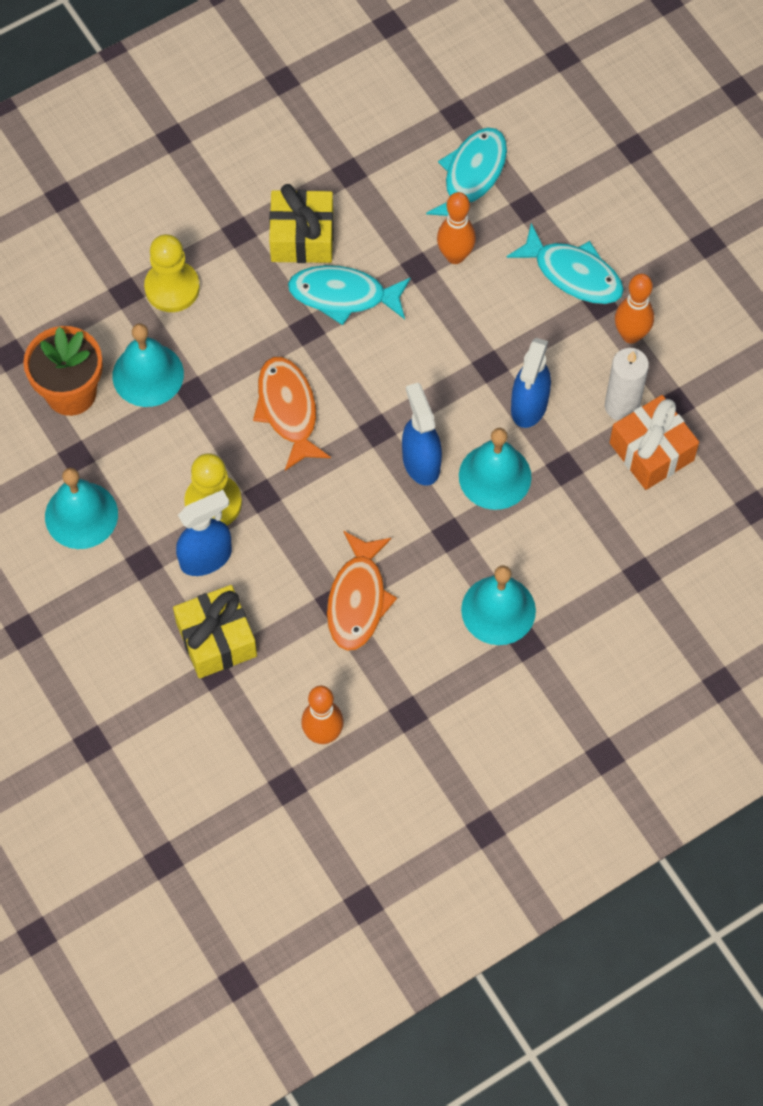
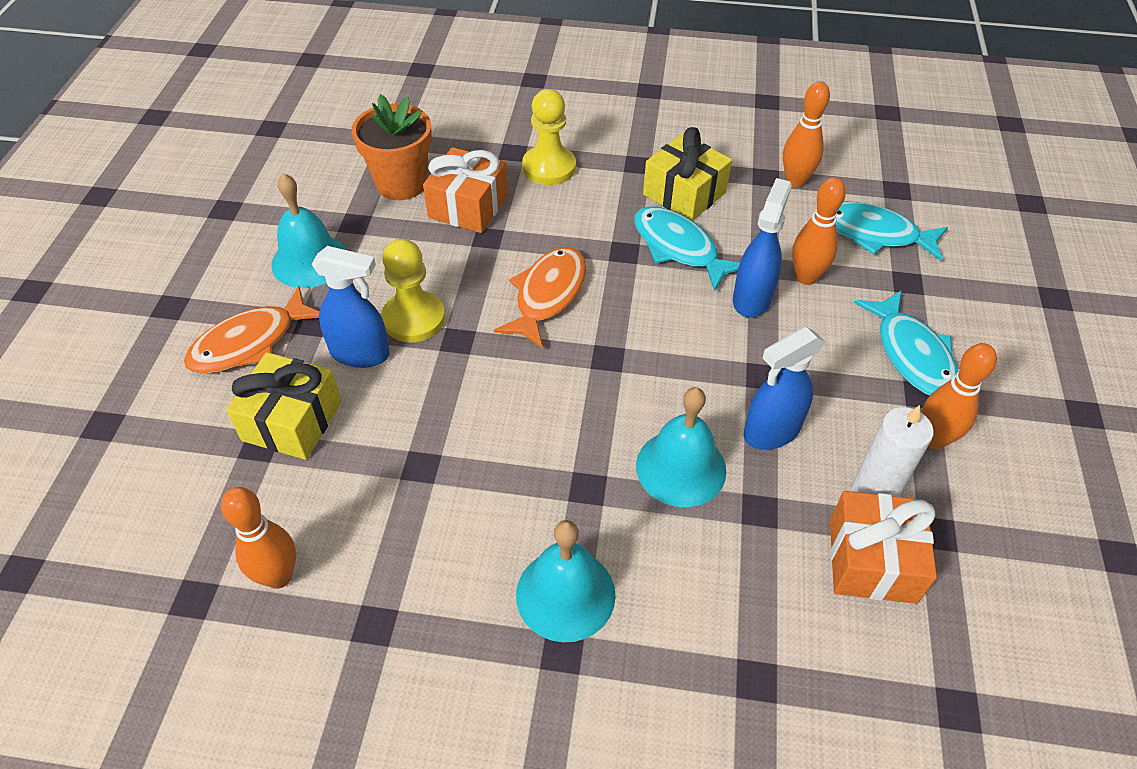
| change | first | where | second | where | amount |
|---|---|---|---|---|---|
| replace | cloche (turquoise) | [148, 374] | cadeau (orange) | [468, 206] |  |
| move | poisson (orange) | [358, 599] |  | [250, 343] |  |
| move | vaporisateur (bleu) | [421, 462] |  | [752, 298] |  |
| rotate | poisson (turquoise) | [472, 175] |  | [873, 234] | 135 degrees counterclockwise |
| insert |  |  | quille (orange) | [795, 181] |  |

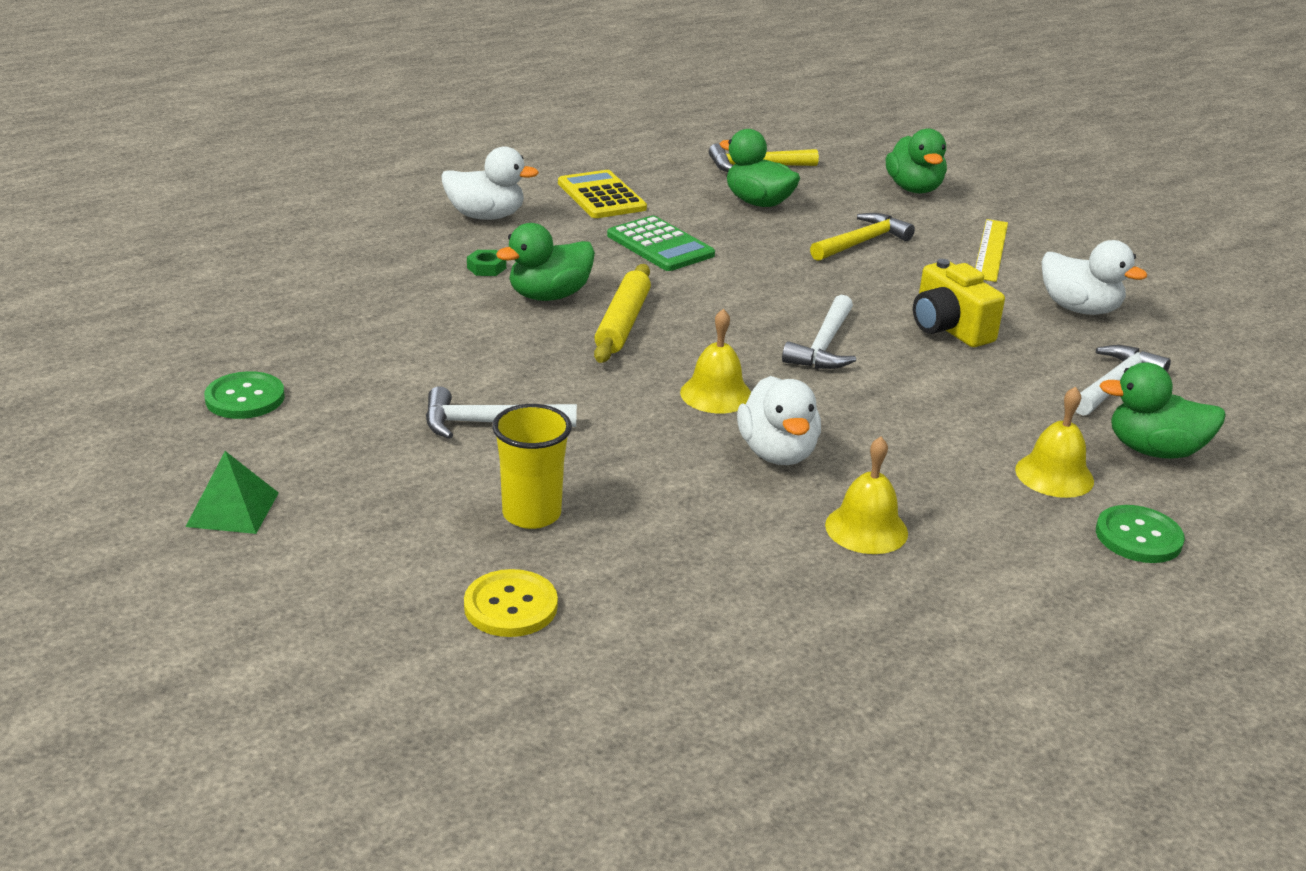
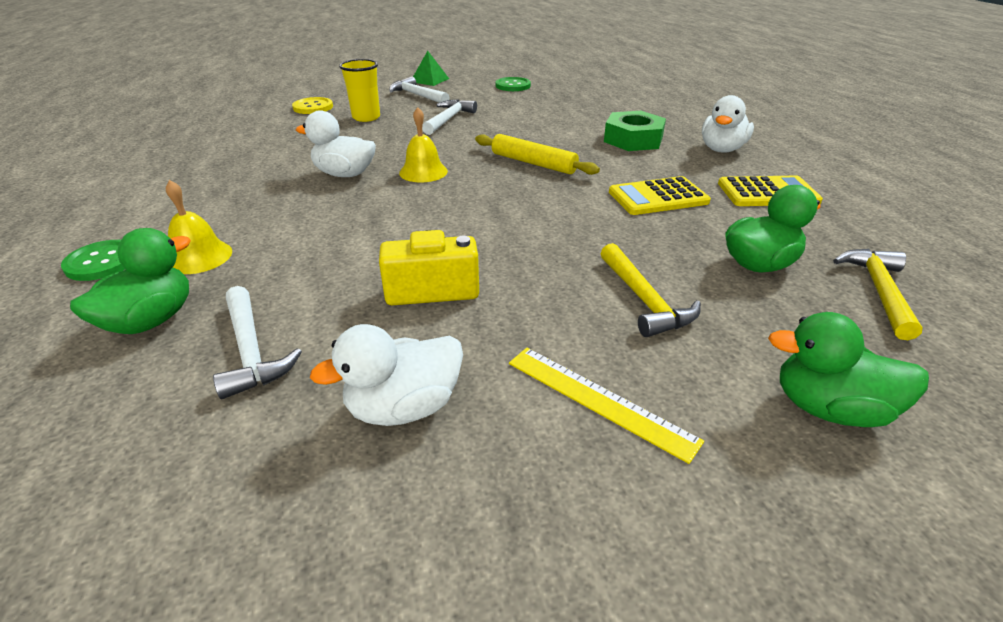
| change | first | where | second | where | amount |
|---|---|---|---|---|---|
| resize | écrou (vert) | [486, 268] |  | [633, 139] | x2.33 |
| delete | canard (vert) | [549, 296] |  |  |  |
| recolor | calculatrice (vert) | [660, 245] | calculatrice (jaune) | [658, 197] |  |
| move | marteau (blanc) | [824, 346] |  | [417, 95] |  |
| delete | cloche (jaune) | [866, 529] |  |  |  |

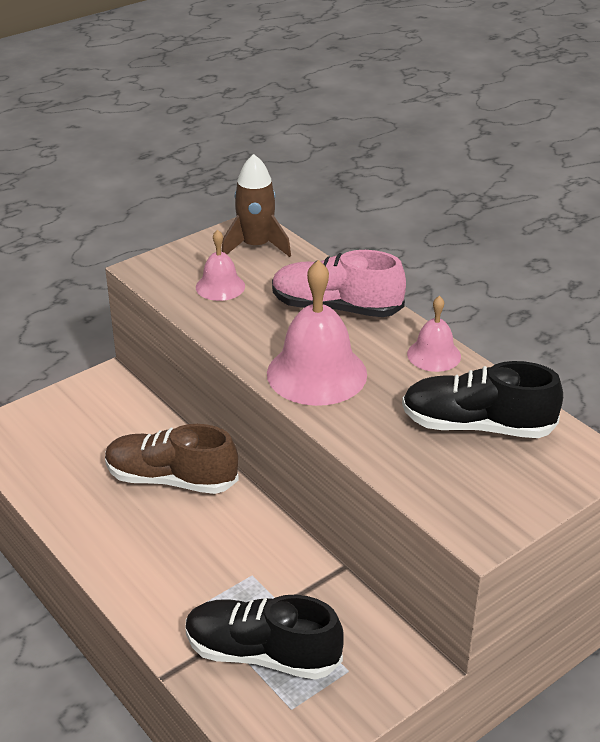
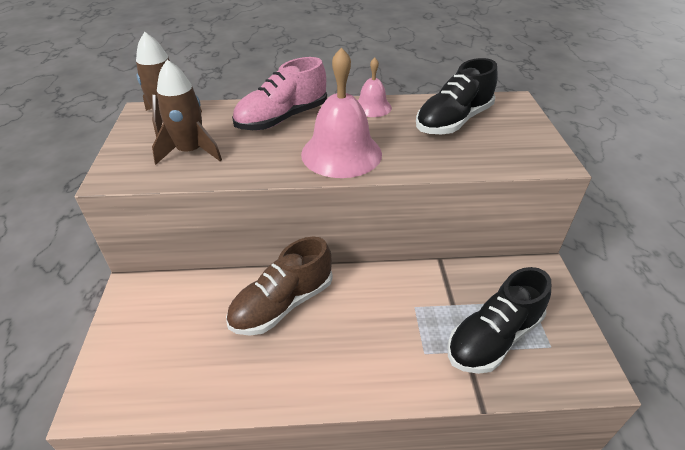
| change | first | where | second | where | amount |
|---|---|---|---|---|---|
| replace | cloche (rose) | [220, 286] | fusée (marron) | [190, 152] |  |

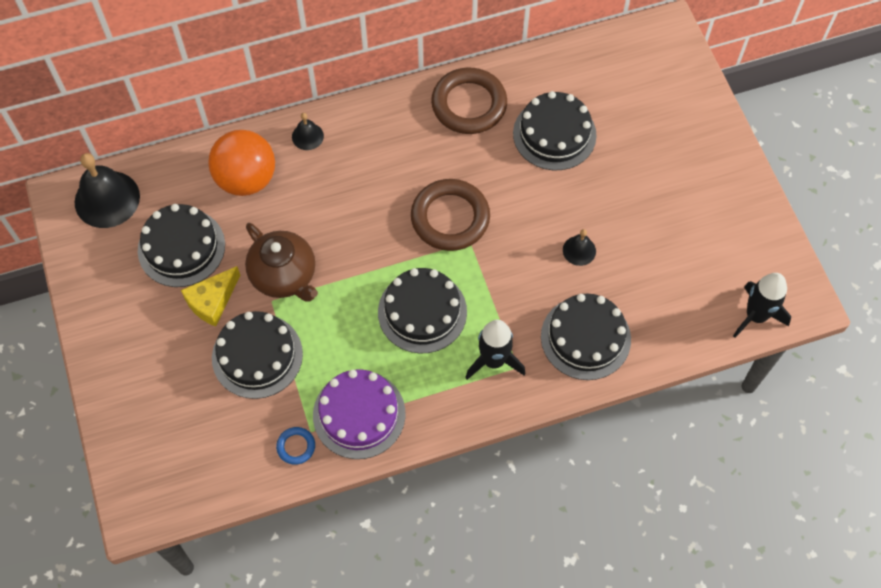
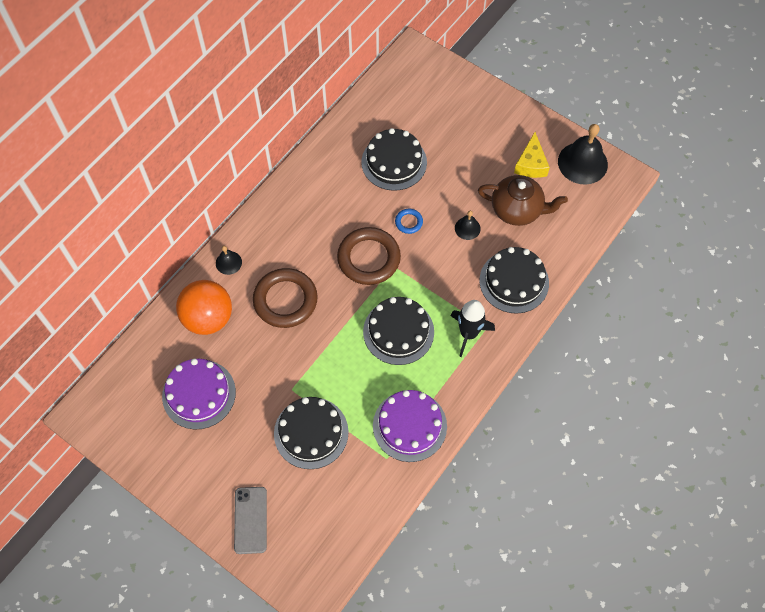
| change | first | where | second | where | amount |
|---|---|---|---|---|---|
| move | cloche (noir) | [107, 199] |  | [582, 163] |  |
| recolor | gâteau (noir) | [181, 247] | gâteau (violet) | [199, 394] |  |
| move | fromage (jaune) | [212, 301] |  | [531, 164] |  |
| move | théière (marron) | [284, 276] |  | [517, 210] |  |
| move | anneau (bleu) | [296, 446] |  | [409, 222] |  |
| move | anneau (marron) | [469, 104] |  | [285, 300] |  |
| delete | fusée (noir) | [755, 316] |  |  |  |
| insert |  |  | téléphone (gris) | [250, 520] |  |

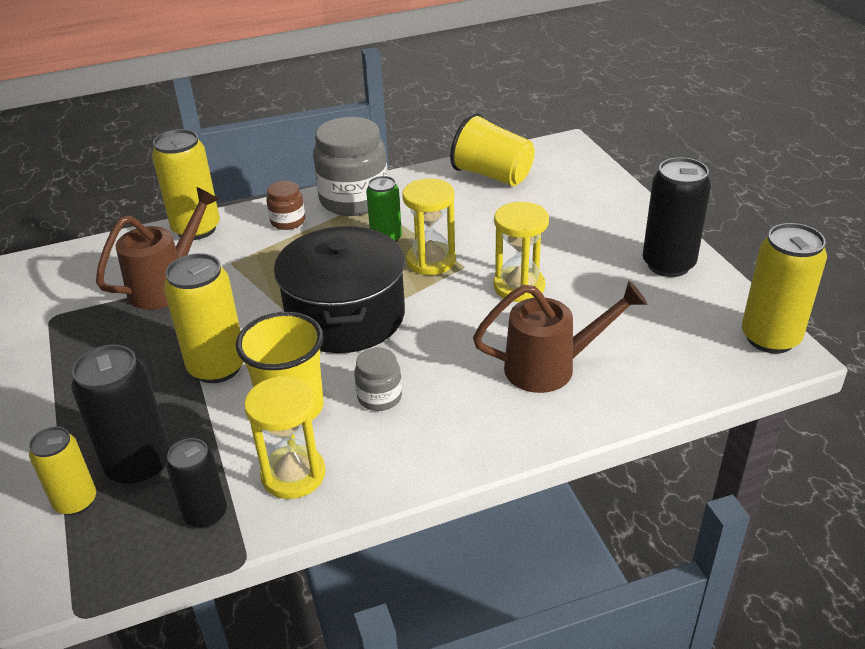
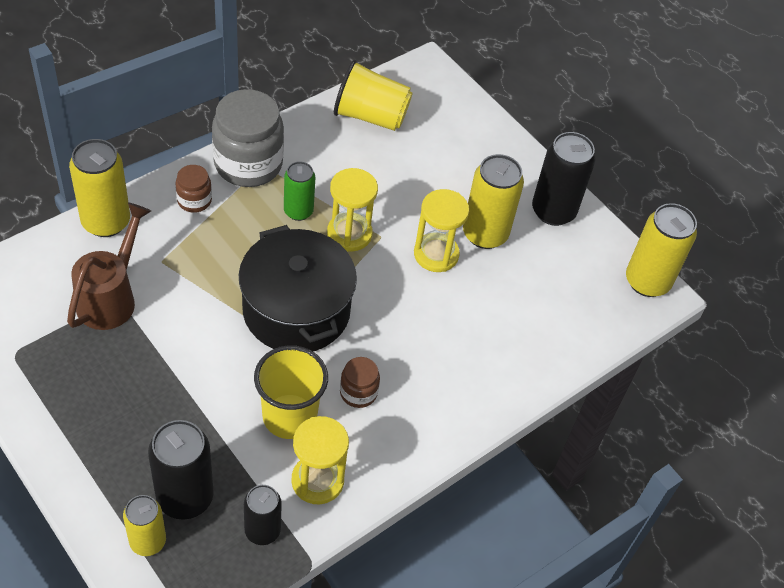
| change | first | where | second | where | amount |
|---|---|---|---|---|---|
| move | canette (jaune) | [217, 367] |  | [485, 234] |  |
| recolor | bocal (gris) | [379, 397] | bocal (marron) | [358, 392] |  |
| delete | arrosoir (marron) | [551, 367] |  |  |  |

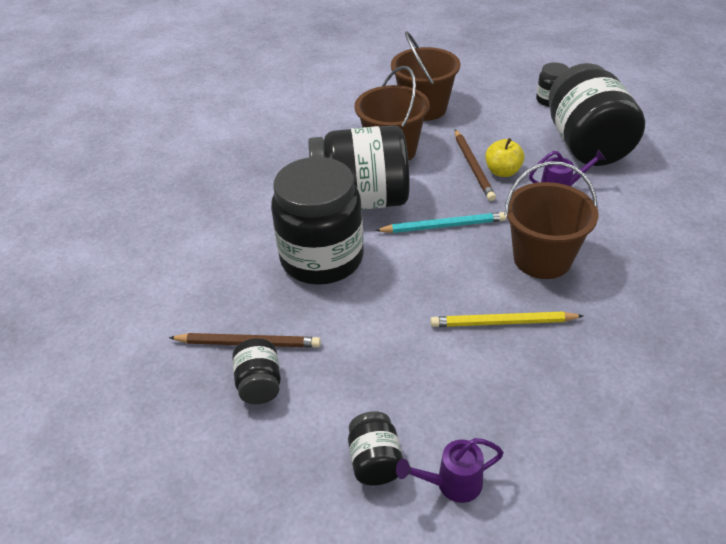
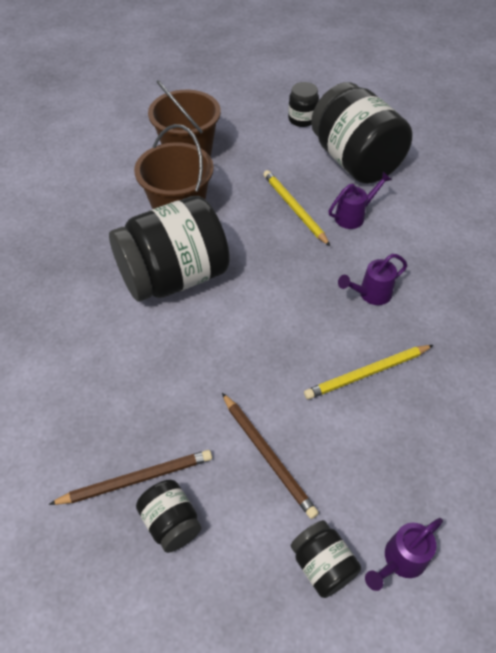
| change | first | where | second | where | amount |
|---|---|---|---|---|---|
| delete | bocal (noir) | [322, 258] |  |  |  |
| delete | crayon (turquoise) | [443, 226] |  |  |  |
| move | crayon (marron) | [473, 166] |  | [268, 455] |  |
| replace | pomme (jaune) | [502, 172] | crayon (jaune) | [294, 209] |  |
| replace | seau (marron) | [542, 259] | arrosoir (violet) | [370, 294] |  |

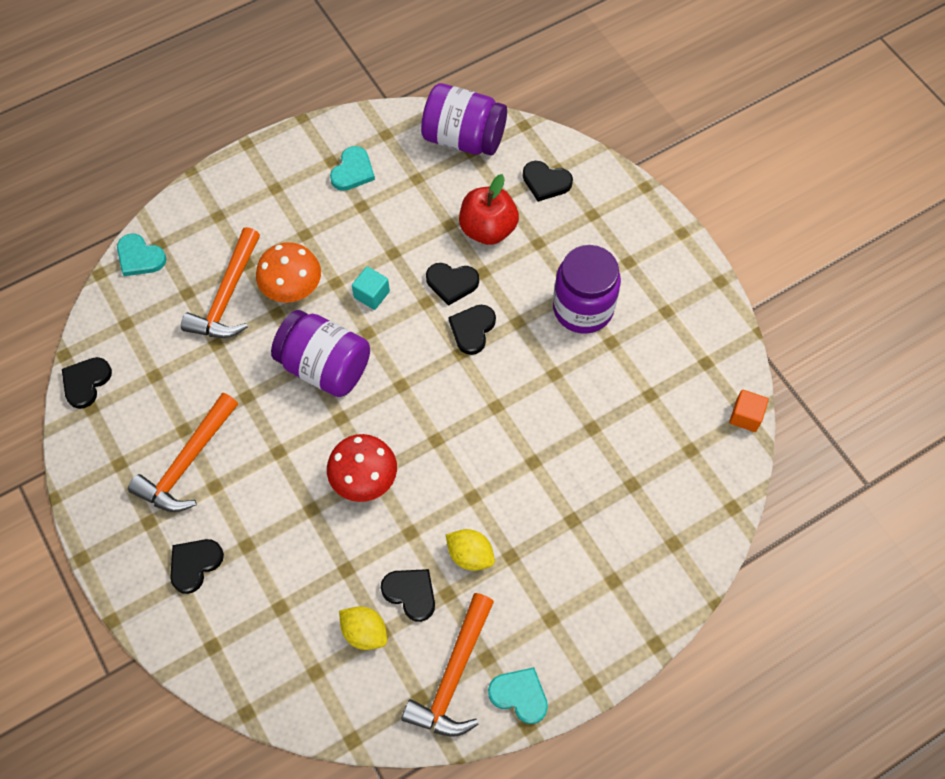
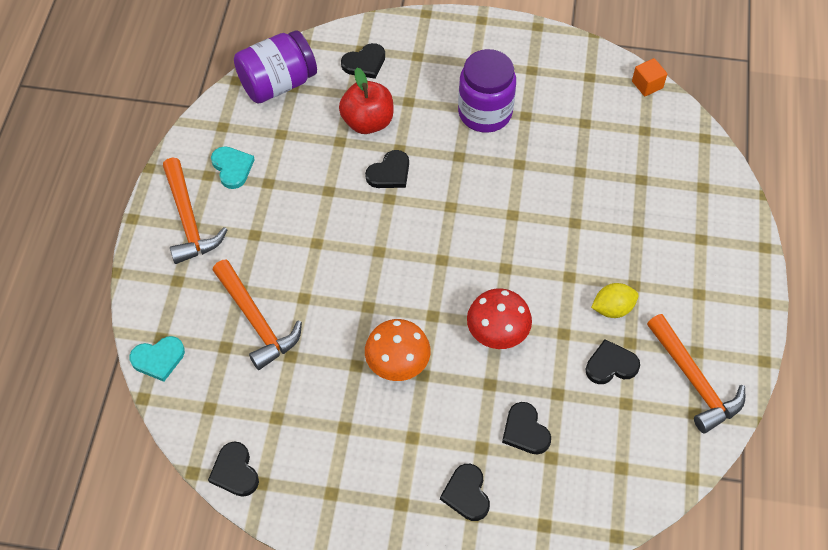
| change | first | where | second | where | amount |
|---|---|---|---|---|---|
| move | marteau (orange) | [187, 463] |  | [188, 220] |  |
| move | champignon (orange) | [293, 289] |  | [397, 364] |  |
| delete | bocal (violet) | [325, 366] |  |  |  |
| delete | citron (jaune) | [364, 632] |  |  |  |
| delete | cube (turquoise) | [371, 294] |  |  |  |
| move | cœur (noir) | [472, 329] |  | [525, 431] |  |
| delete | cœur (turquoise) | [519, 695] |  |  |  |

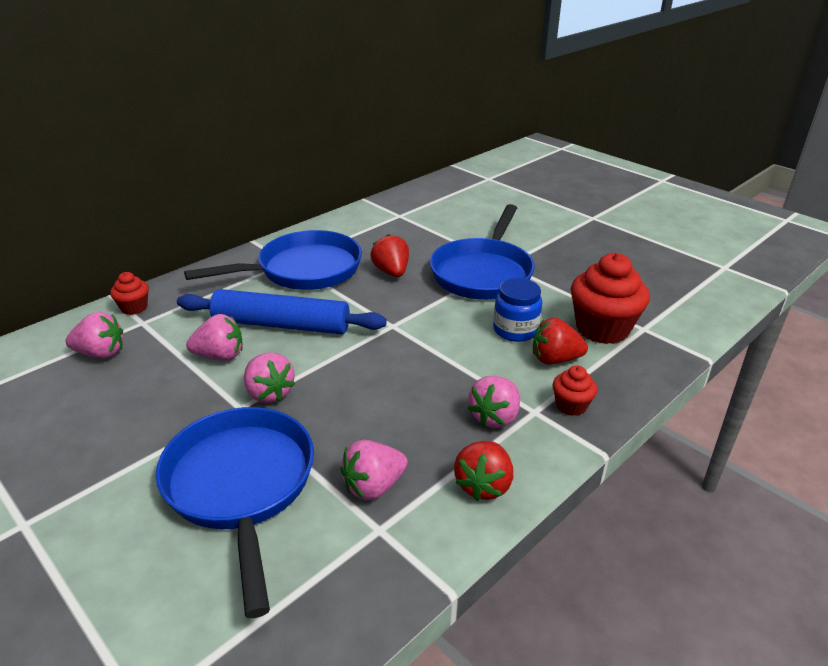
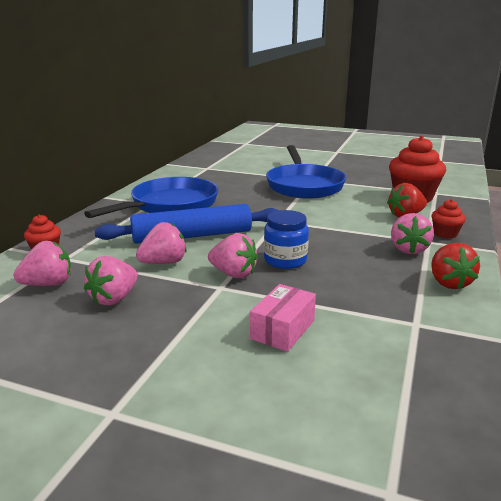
| change | first | where | second | where | amount |
|---|---|---|---|---|---|
| replace | poêle (bleu) | [241, 485] | boîte (rose) | [283, 329] |  |
| move | fraise (rose) | [373, 486] |  | [114, 298] |  |
| delete | fraise (rouge) | [391, 272] |  |  |  |
| move | bocal (bleu) | [515, 330] |  | [285, 260] |  |

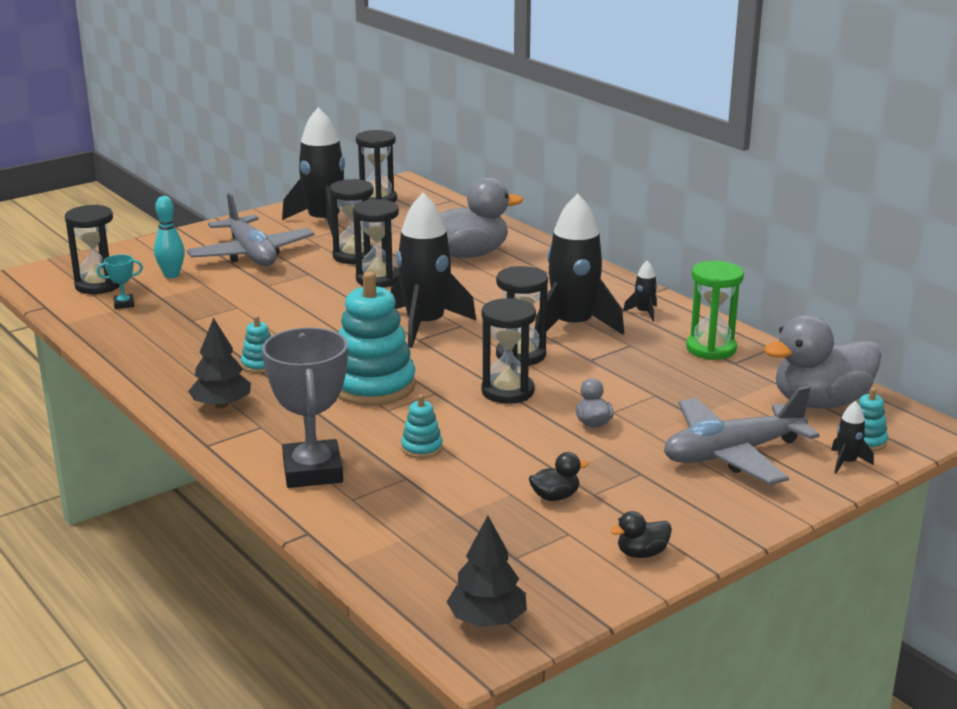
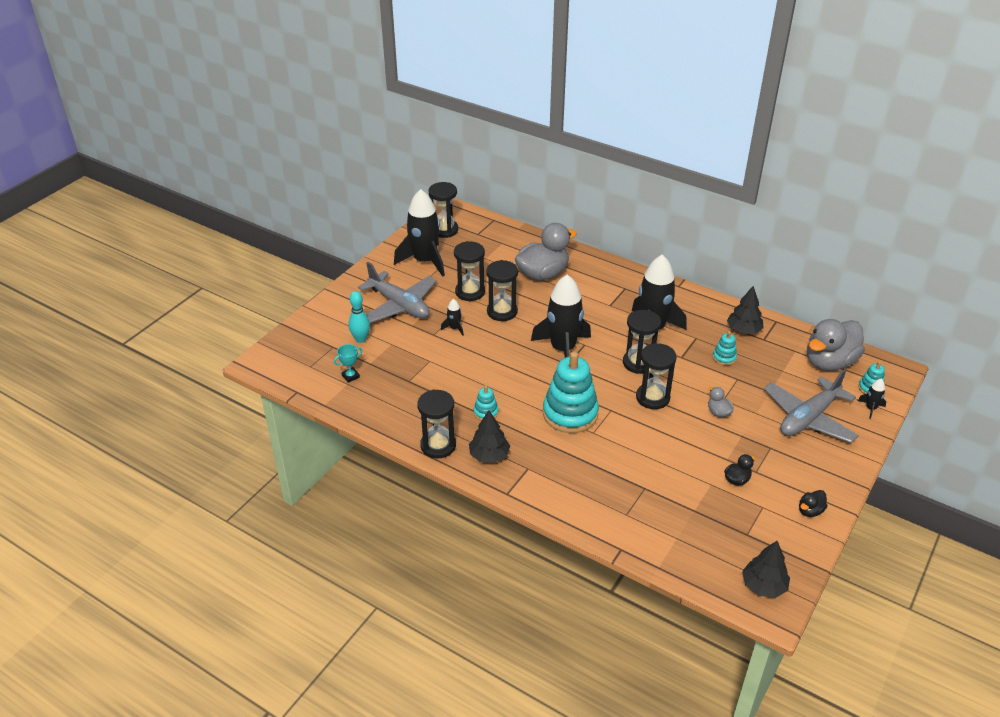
| change | first | where | second | where | amount |
|---|---|---|---|---|---|
| move | sablier (noir) | [98, 285] |  | [438, 445] |  |
| delete | trophée (gris) | [313, 471] |  |  |  |
| move | jouet à empiler (turquoise) | [422, 448] |  | [724, 357] |  |
| move | fusée (noir) | [644, 313] |  | [454, 328] |  |
| replace | sablier (vert) | [711, 349] | arbre (noir) | [743, 330] |  |

